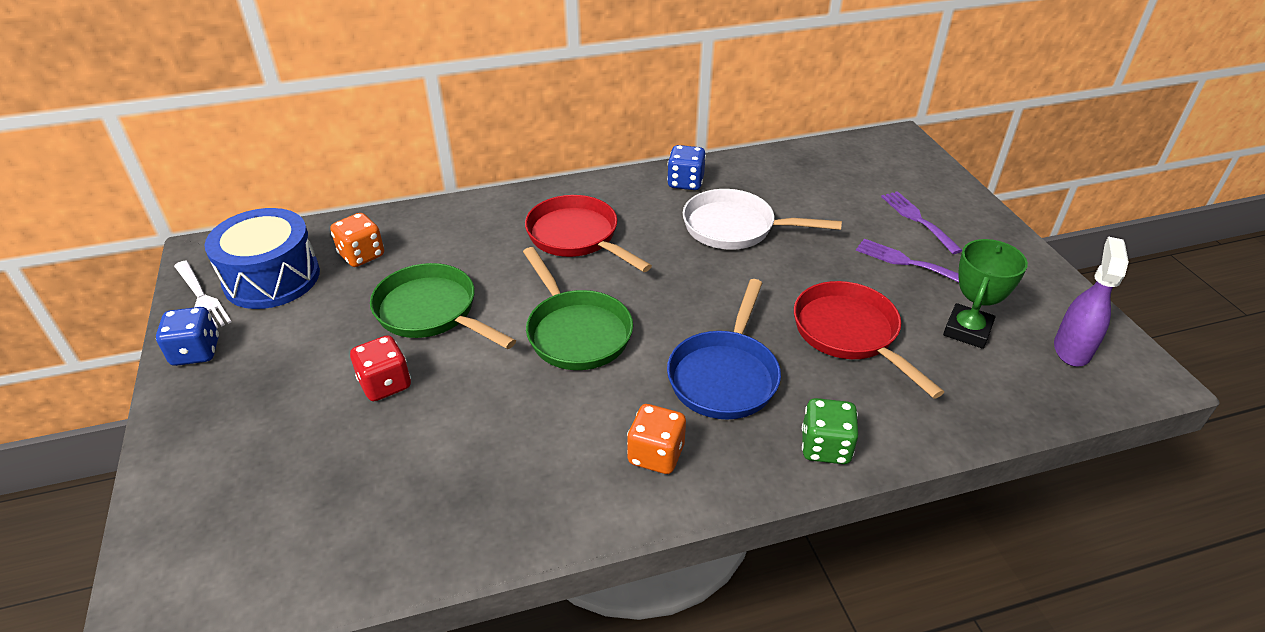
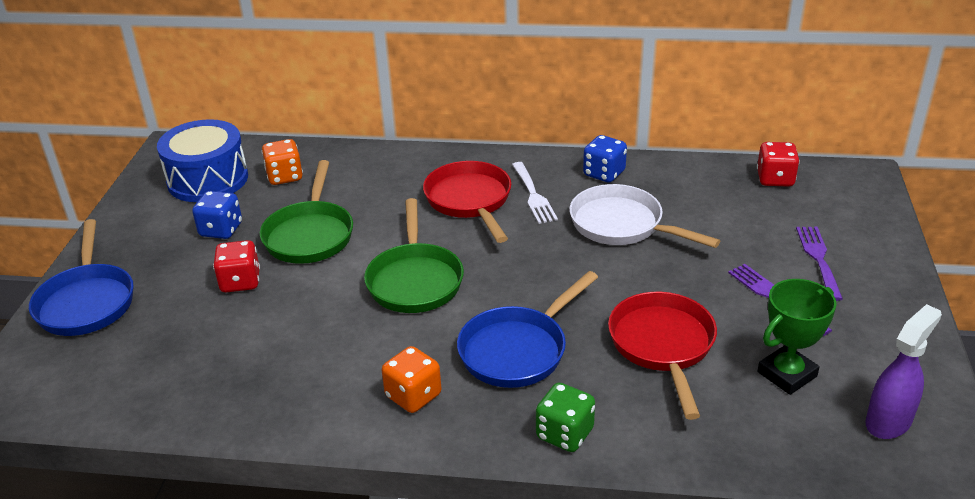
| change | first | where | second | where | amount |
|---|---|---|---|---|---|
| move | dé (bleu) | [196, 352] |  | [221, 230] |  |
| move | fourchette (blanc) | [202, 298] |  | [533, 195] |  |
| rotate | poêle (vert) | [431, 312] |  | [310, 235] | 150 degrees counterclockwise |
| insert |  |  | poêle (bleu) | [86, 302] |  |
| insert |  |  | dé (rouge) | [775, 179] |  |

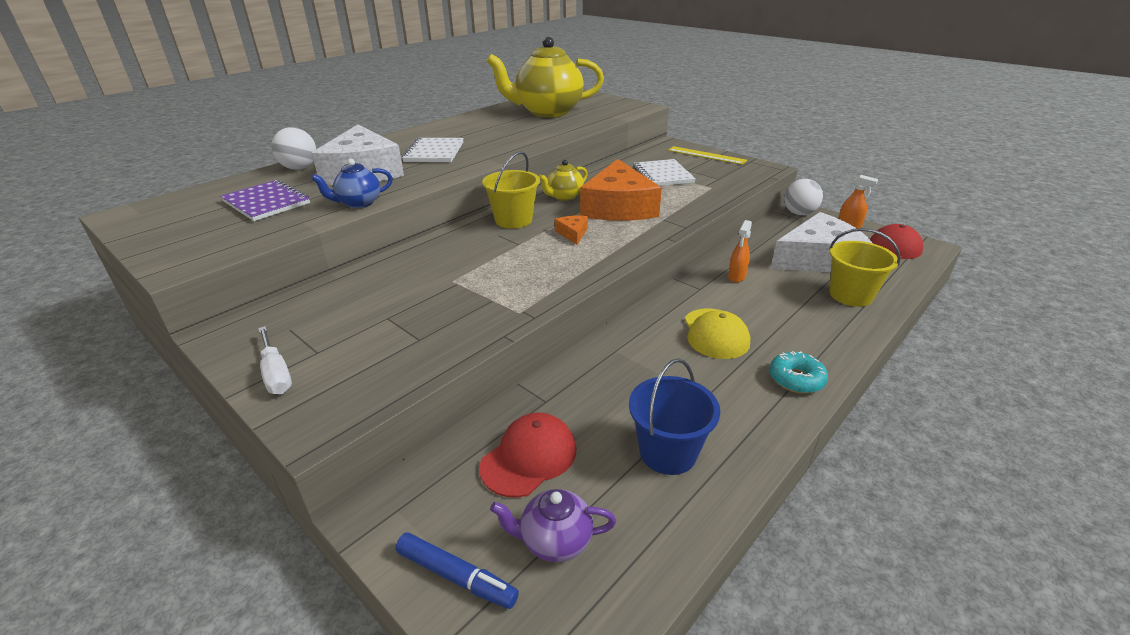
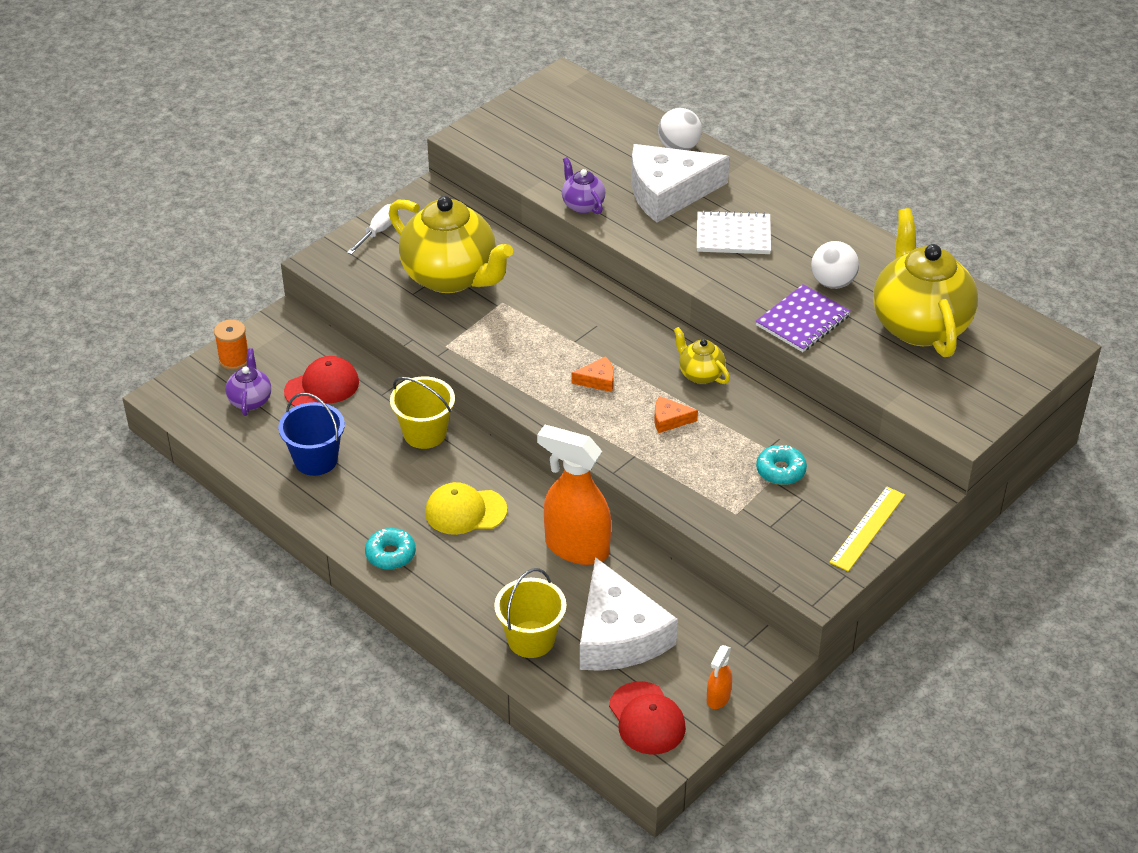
| change | first | where | second | where | amount |
|---|---|---|---|---|---|
| move | carnet (violet) | [266, 202] |  | [802, 320] |  |
| rotate | tournevis (blanc) | [276, 373] |  | [379, 231] | 150 degrees clockwise |
| recolor | théière (bleu) | [359, 203] | théière (violet) | [582, 205] |  |
| replace | feutre (bleu) | [456, 576] | bobine (orange) | [234, 360] |  |
| rotate | casquette (rouge) | [529, 457] |  | [322, 387] | 75 degrees counterclockwise |
| move | seau (jaune) | [513, 220] |  | [424, 433] |  |
| resize | fromage (orange) | [618, 207] |  | [669, 420] | x0.40 |
| replace | carnet (blanc) | [663, 175] | beignet (turquoise) | [780, 470] |  |
| resize | vaporisateur (orange) | [736, 277] |  | [576, 548] | x2.20 |
| move | balle (blanc) | [799, 213] |  | [832, 282] |  |
| insert |  |  | théière (jaune) | [451, 277] |  |

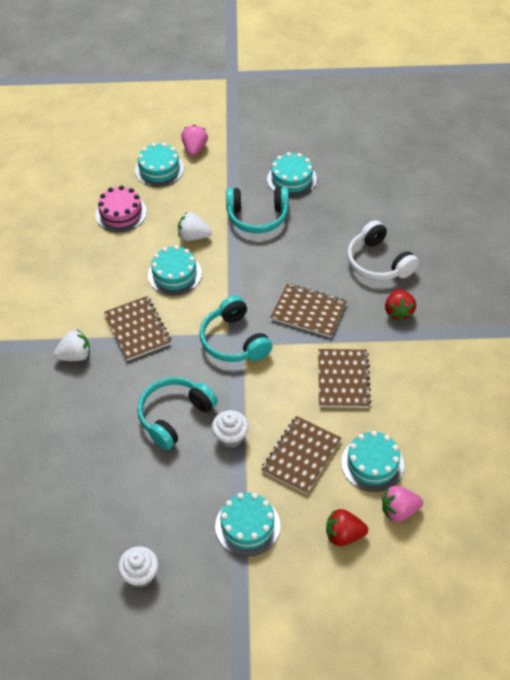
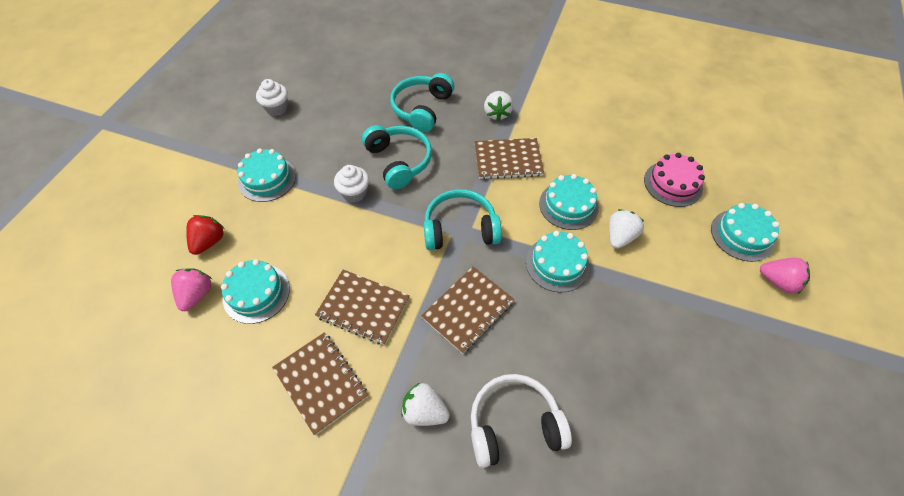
| change | first | where | second | where | amount |
|---|---|---|---|---|---|
| move | casque audio (turquoise) | [257, 217] |  | [422, 109] |  |
| move | carnet (marron) | [301, 456] |  | [321, 382] |  |
| move | gâteau (turquoise) | [291, 179] |  | [557, 264] |  |
| recolor | fraise (rouge) | [398, 311] | fraise (blanc) | [424, 411] |  |

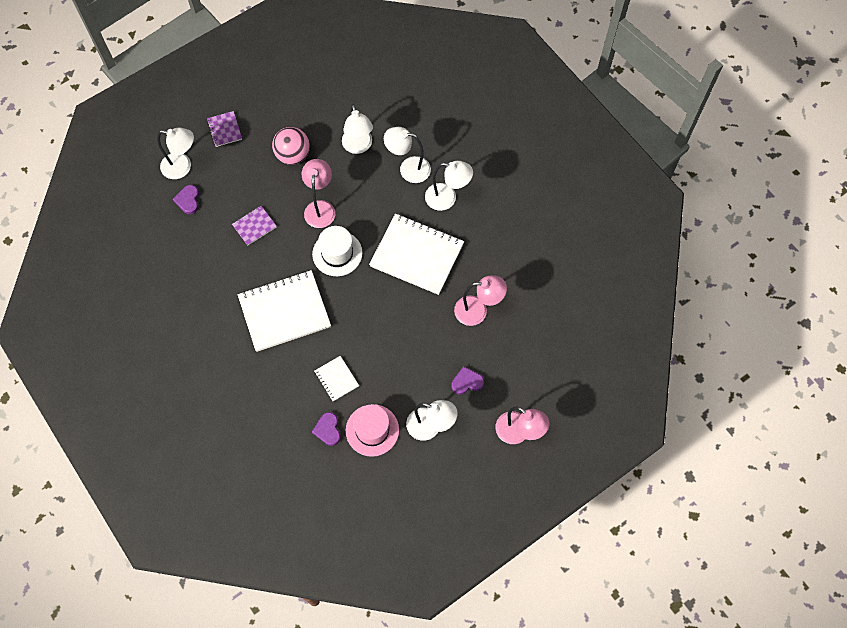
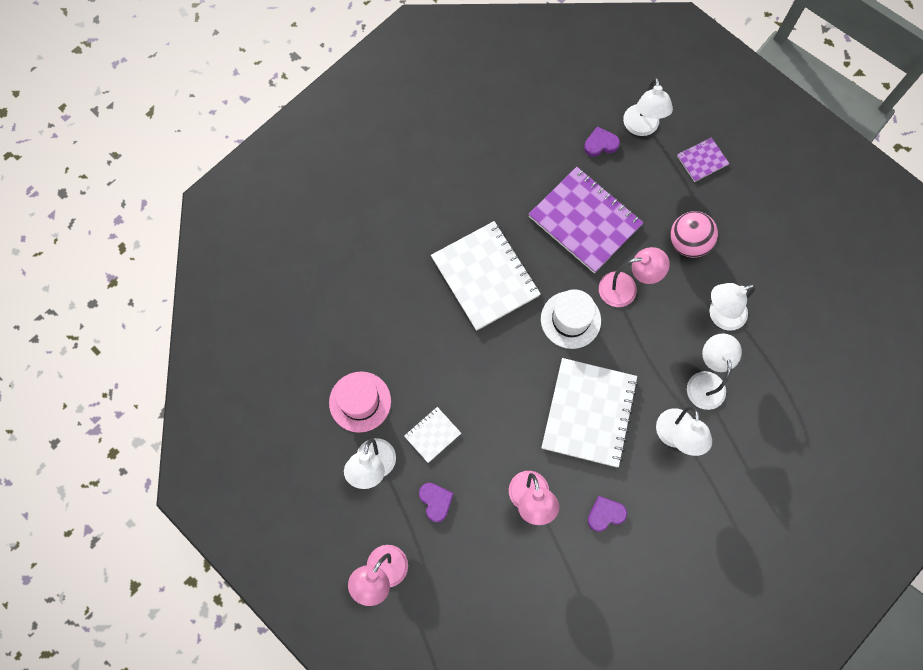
| change | first | where | second | where | amount |
|---|---|---|---|---|---|
| resize | carnet (violet) | [254, 226] |  | [585, 221] | x2.14 |
| move | cœur (violet) | [328, 430] |  | [605, 514] |  |
| move | carnet (blanc) | [336, 379] |  | [432, 435] |  |

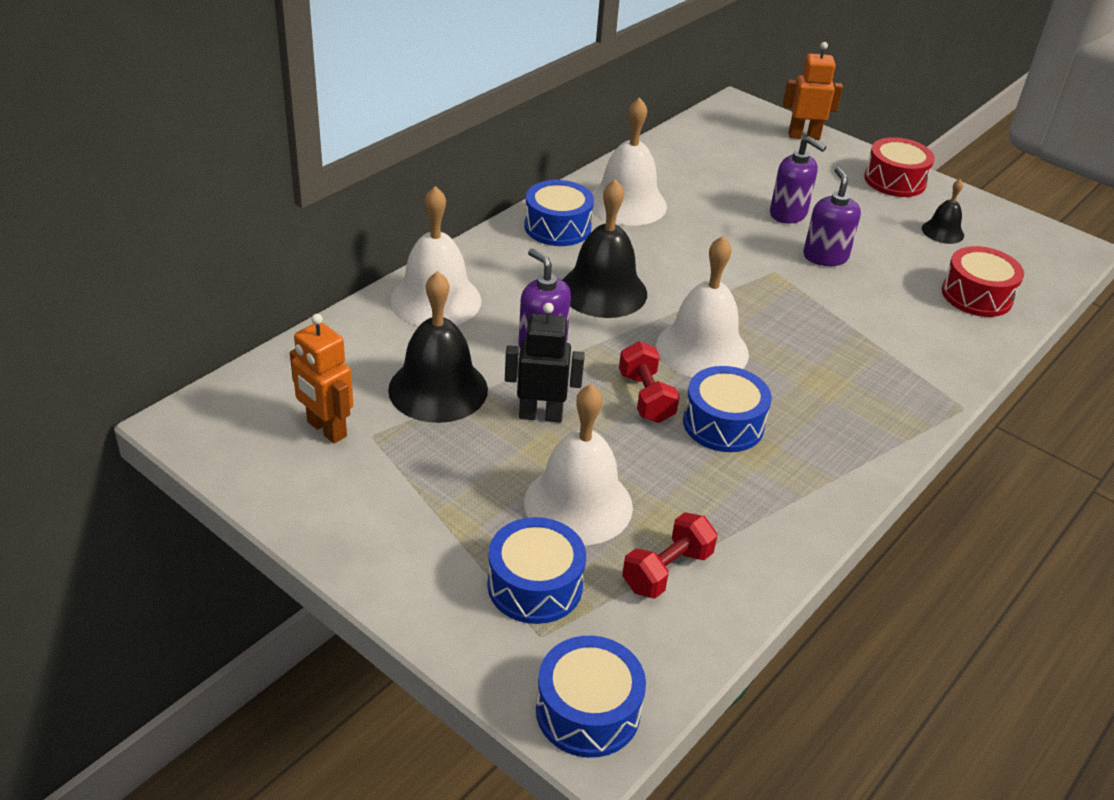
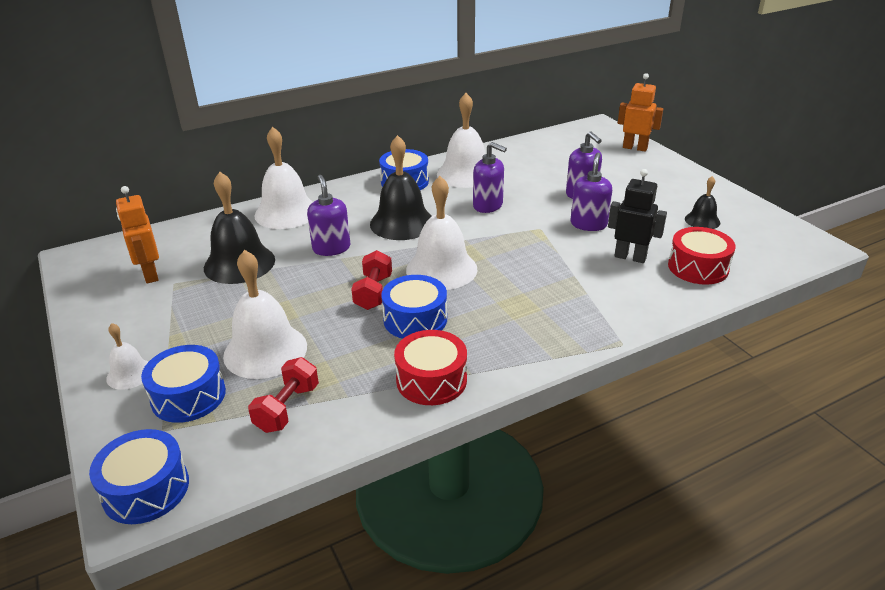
| change | first | where | second | where | amount |
|---|---|---|---|---|---|
| move | robot (noir) | [540, 415] |  | [630, 257] |  |
| rotate | haltère (rouge) | [667, 571] |  | [287, 408] | 45 degrees counterclockwise |
| move | tambour (rouge) | [895, 180] |  | [431, 380] |  |
| insert |  |  | cloche (blanc) | [130, 374] |  |
| insert |  |  | distributeur de savon (violet) | [488, 206] |  |

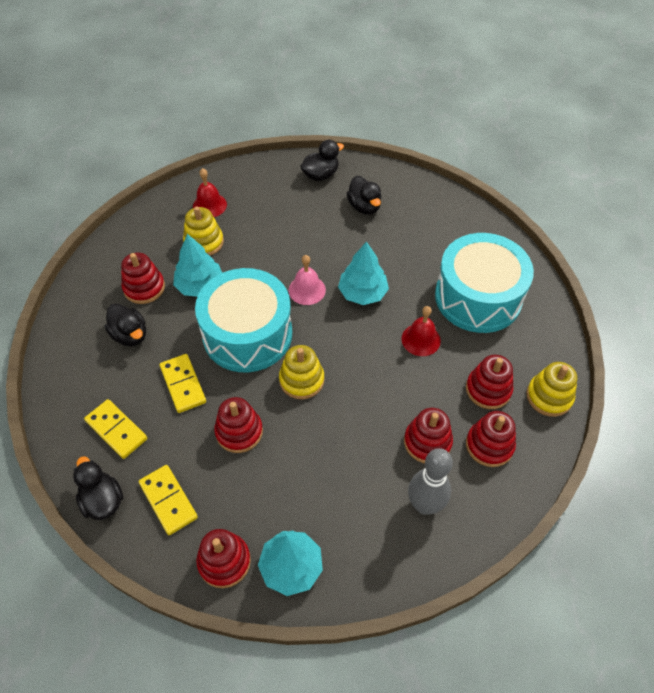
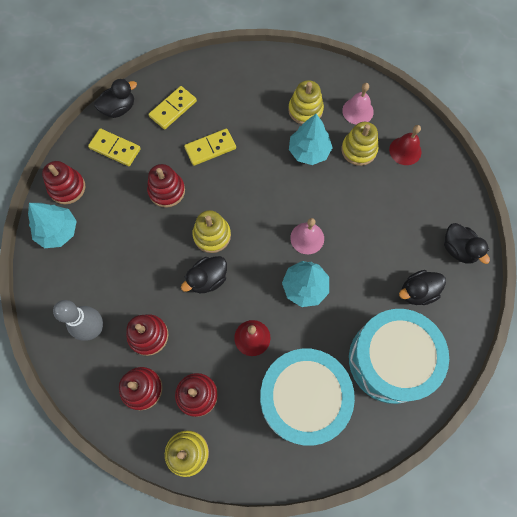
| change | first | where | second | where | amount |
|---|---|---|---|---|---|
| move | canard (noir) | [130, 335] |  | [207, 279] |  |
| recolor | jouet à empiler (rouge) | [144, 288] | jouet à empiler (jaune) | [305, 110] |  |
| rotate | domino (jaune) | [168, 500] |  | [115, 148] | 60 degrees clockwise |
| move | tambour (turquoise) | [247, 334] |  | [390, 360] |  |
| insert |  |  | cloche (rose) | [357, 111] |  |

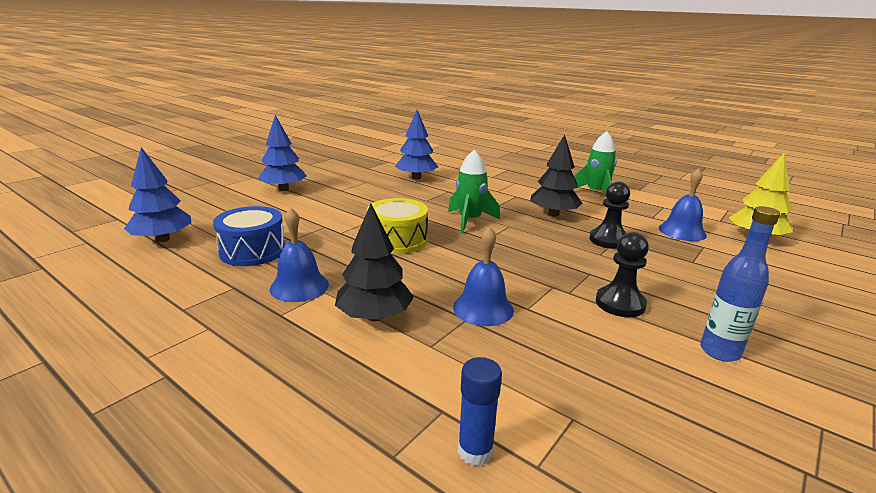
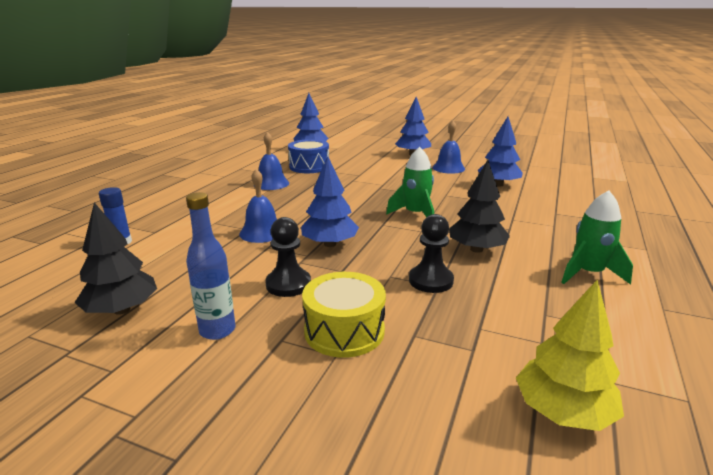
| change | first | where | second | where | amount |
|---|---|---|---|---|---|
| move | arbre (noir) | [374, 316] |  | [121, 310] |  |
| move | tambour (jaune) | [397, 240] |  | [344, 331] |  |
| move | cloche (bleu) | [682, 231] |  | [448, 168] |  |
| insert |  |  | arbre (bleu) | [330, 244] |  |

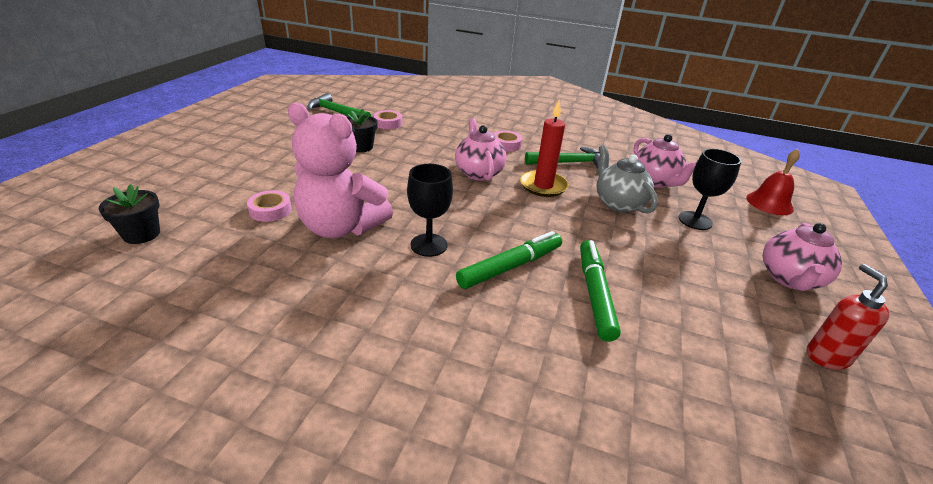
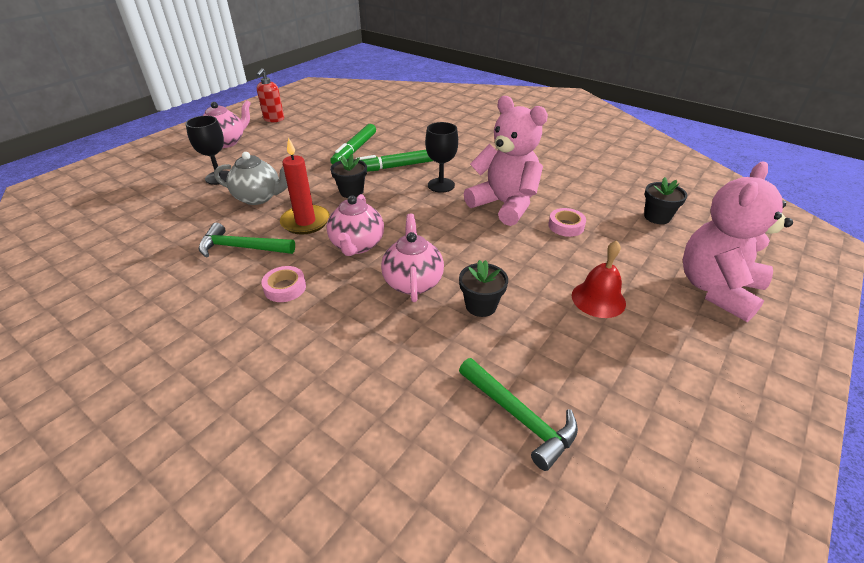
| change | first | where | second | where | amount |
|---|---|---|---|---|---|
| delete | ruban adhésif (rose) | [388, 123] |  |  |  |
| rotate | théière (gris) | [618, 203] |  | [259, 197] | 75 degrees counterclockwise |
| move | théière (rose) | [654, 181] |  | [413, 282] |  |
| move | cloche (rouge) | [769, 203] |  | [598, 299] |  |
| insert |  |  | pot de fleurs (noir) | [351, 192] |  |
| insert |  |  | ours en peluche (rose) | [716, 289] |  |

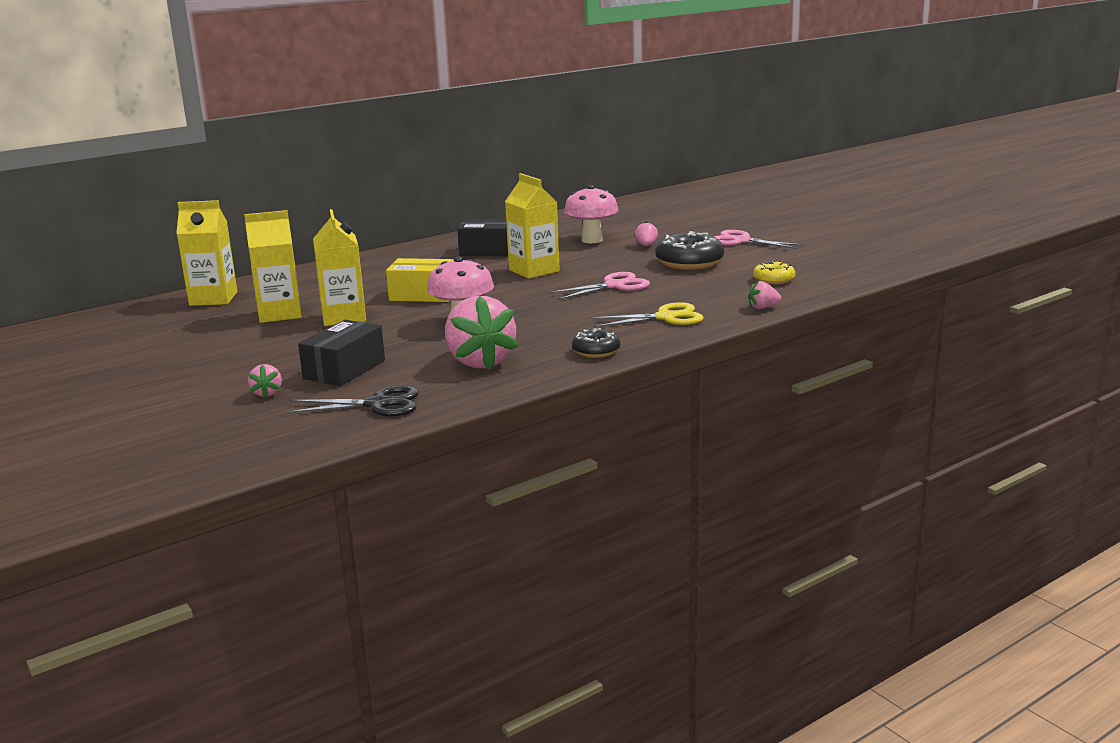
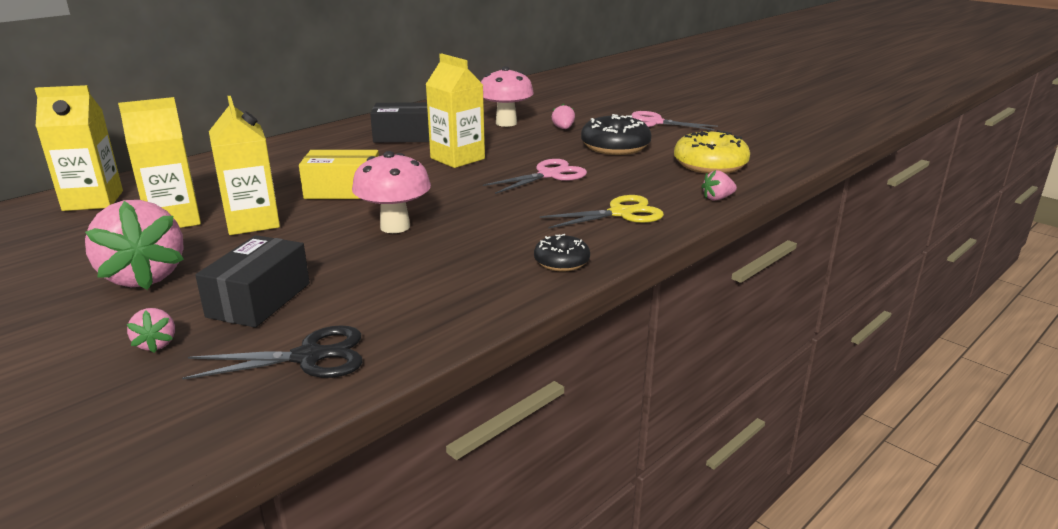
| change | first | where | second | where | amount |
|---|---|---|---|---|---|
| move | fraise (rose) | [480, 362] |  | [144, 277] |  |
| resize | beignet (jaune) | [774, 280] |  | [710, 165] | x1.74 |

